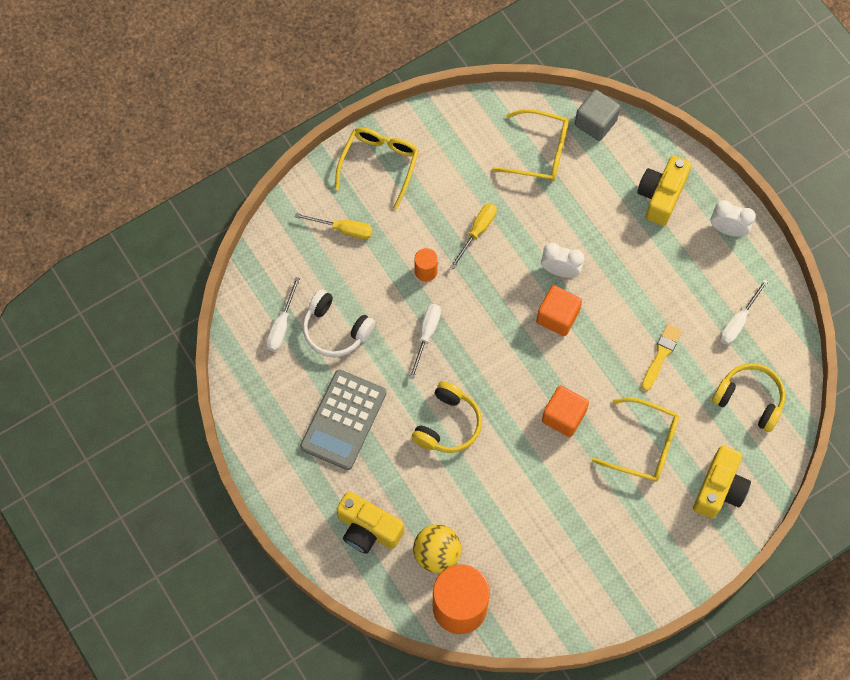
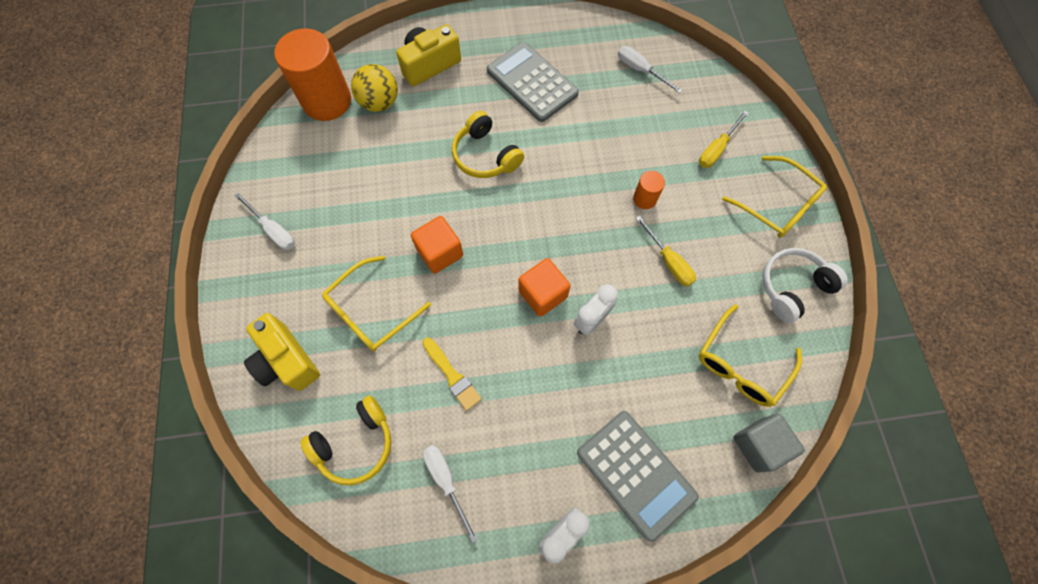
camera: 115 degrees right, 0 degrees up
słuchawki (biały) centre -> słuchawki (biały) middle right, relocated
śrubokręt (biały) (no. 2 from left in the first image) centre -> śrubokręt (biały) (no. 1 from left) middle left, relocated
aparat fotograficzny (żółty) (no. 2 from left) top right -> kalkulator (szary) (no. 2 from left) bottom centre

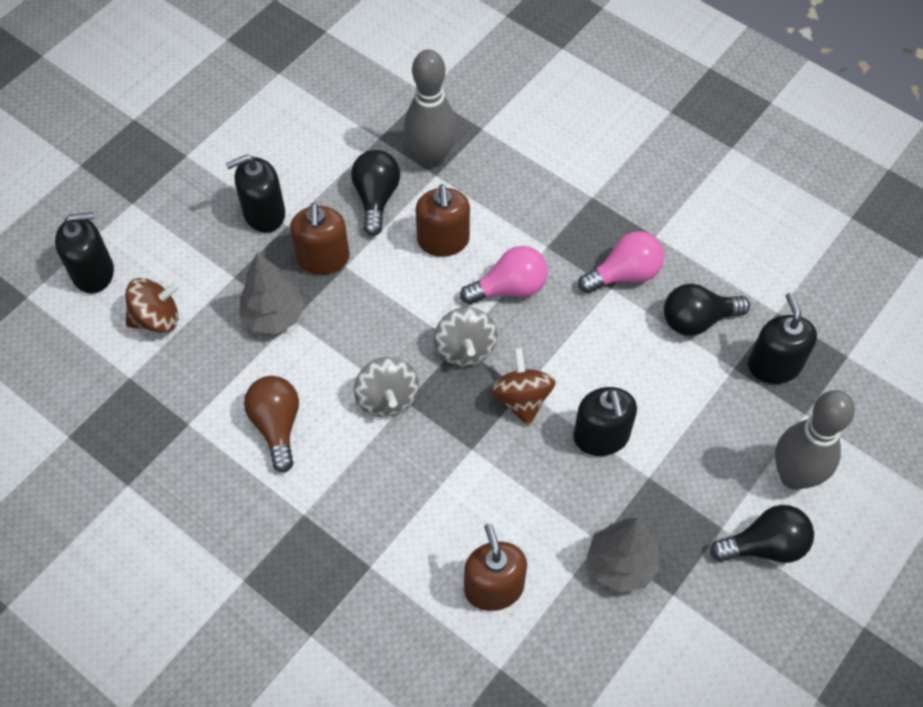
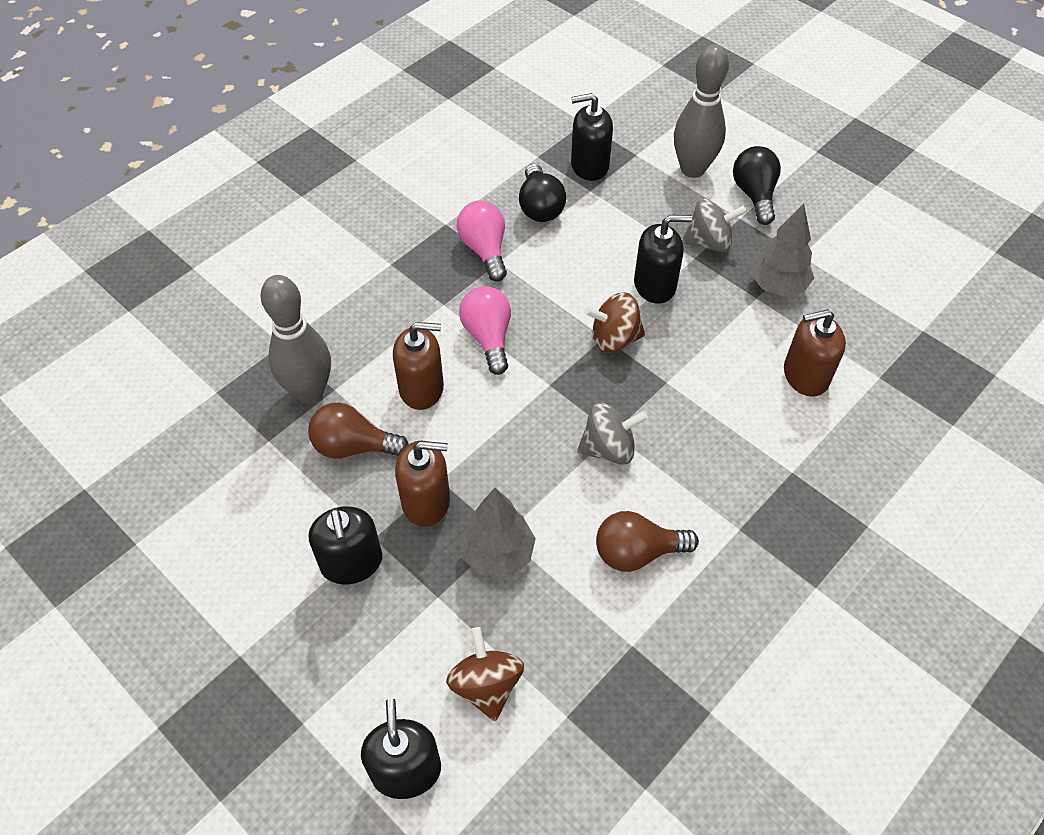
camera: 85 degrees left, 5 degrees down
żarówka (czarny) (no. 1 from left) top centre -> żarówka (brązowy) (no. 1 from left) centre
bączek (szary) (no. 2 from left) centre -> bączek (szary) (no. 2 from left) top right, relocated

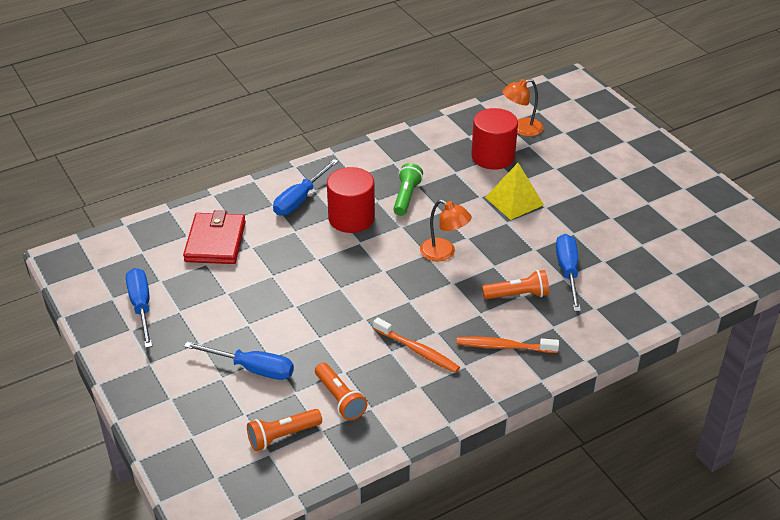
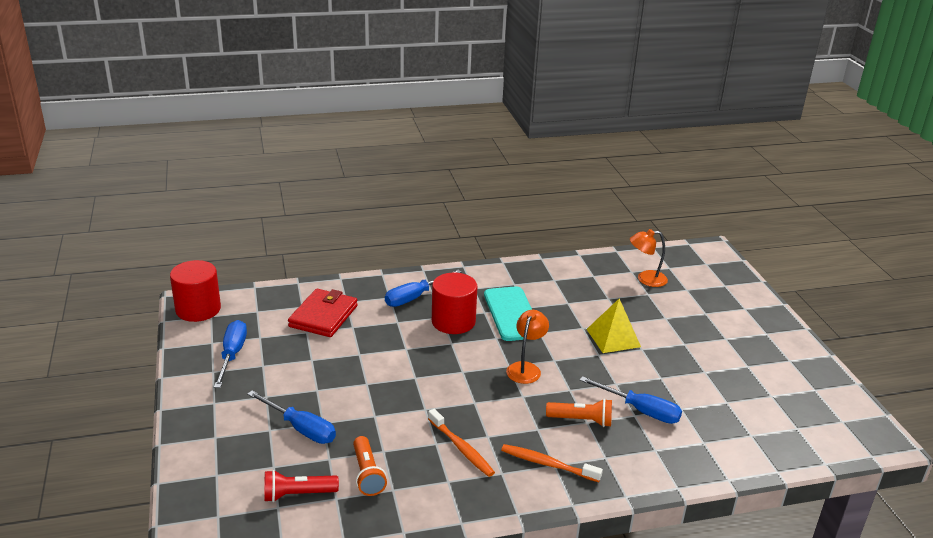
camera: 15 degrees right, 10 degrees down
latarka (pomarańczowy) (no. 1 from left) bottom centre -> latarka (czerwony) bottom left
latarka (zielony) centre -> telefon (turkusowy) centre
lampka (pomarańczowy) (no. 1 from left) centre, 120 degrees counterclockwise
walec (czerwony) (no. 2 from left in the first image) top centre -> walec (czerwony) (no. 1 from left) middle left, relocated
śrubokręt (niebieski) (no. 4 from left) middle right -> śrubokręt (niebieski) (no. 4 from left) bottom right, 105 degrees clockwise

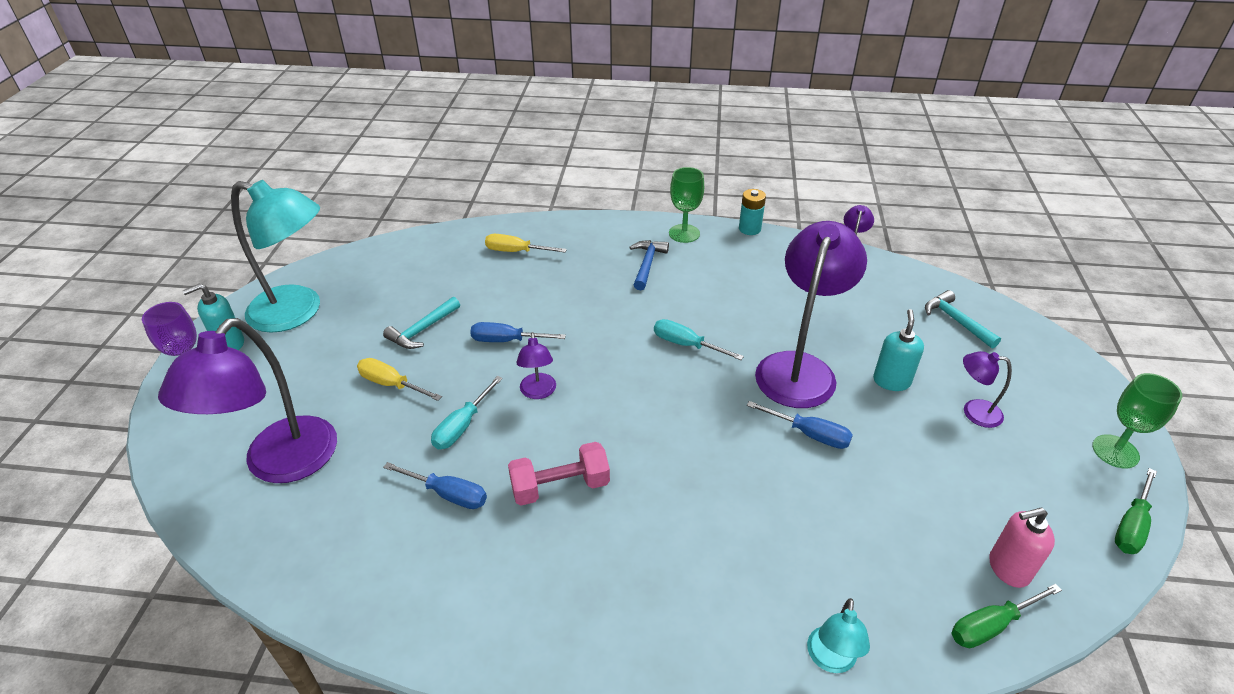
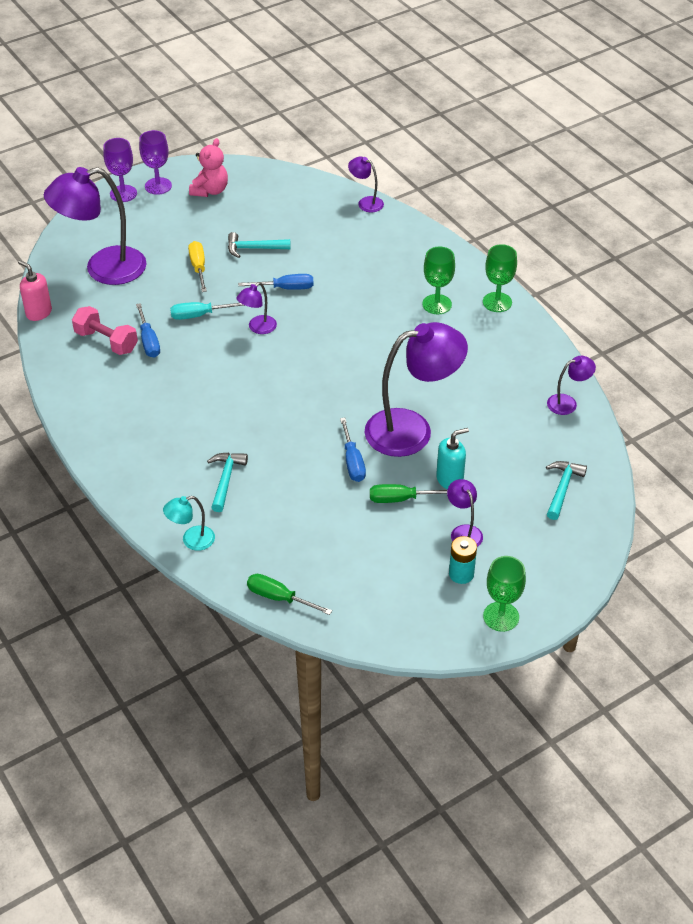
camera: 50 degrees right, 5 degrees up
dozownik mydła (turkusowy) (no. 1 from left) middle left -> kielich (fioletowy) (no. 2 from left) top left
lampka (turkusowy) (no. 1 from left) middle left -> miś (różowy) top left
śrubokręt (niebieski) (no. 2 from left) centre -> śrubokręt (niebieski) (no. 2 from left) top centre, 120 degrees clockwise
śrubokręt (żółty) (no. 2 from left) centre -> none
hantel (różowy) bottom centre -> hantel (różowy) middle left, relocated
młotek (niebieski) centre -> kielich (zielony) (no. 1 from left) top centre
śrubokręt (turkusowy) (no. 2 from left) centre -> none
bateria (turkusowy) top centre -> bateria (turkusowy) middle right, relocated
dozownik mydła (różowy) bottom right -> dozownik mydła (różowy) top left, relocated
śrubokręt (zielony) (no. 2 from left) bottom right -> śrubokręt (zielony) (no. 2 from left) centre, relocated
none -> młotek (turkusowy) (no. 1 from left) middle left
none -> lampka (fioletowy) (no. 3 from left) top centre

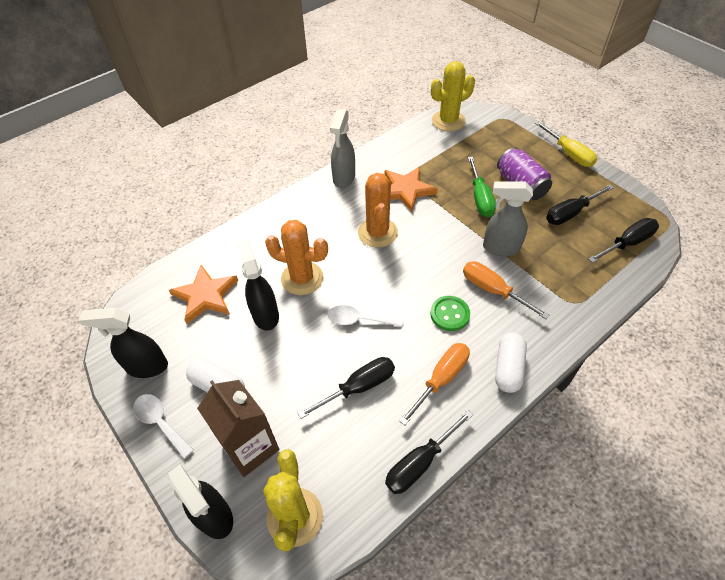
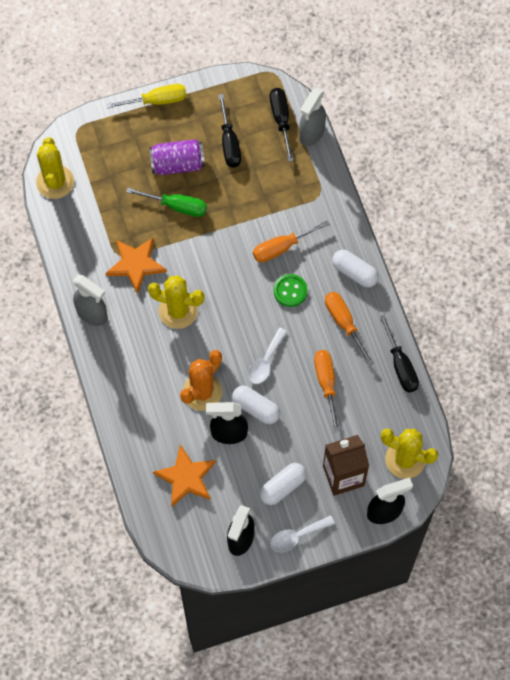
camera: 70 degrees left, 15 degrees up
śrubokręt (czarny) (no. 1 from left) bottom centre -> śrubokręt (pomarańczowy) (no. 2 from left) centre
kaktus (pomarańczowy) (no. 2 from left) centre -> kaktus (żółty) (no. 2 from left) centre
spryskiwacz (szary) (no. 2 from left) middle right -> spryskiwacz (szary) (no. 2 from left) top centre, relocated
none -> kapsułka (biały) (no. 1 from left) centre

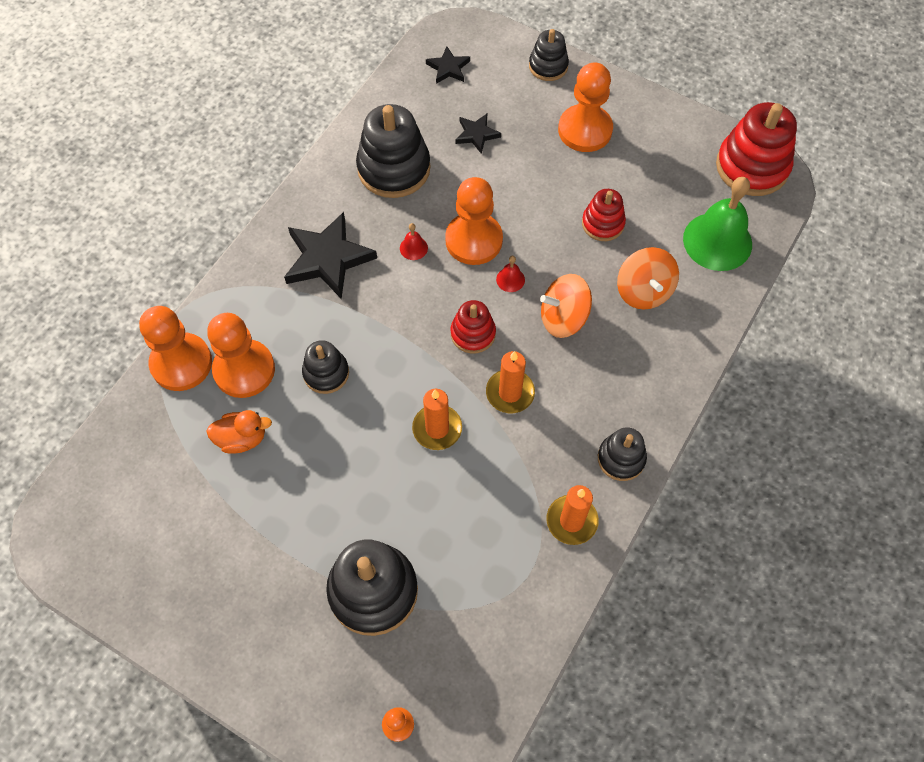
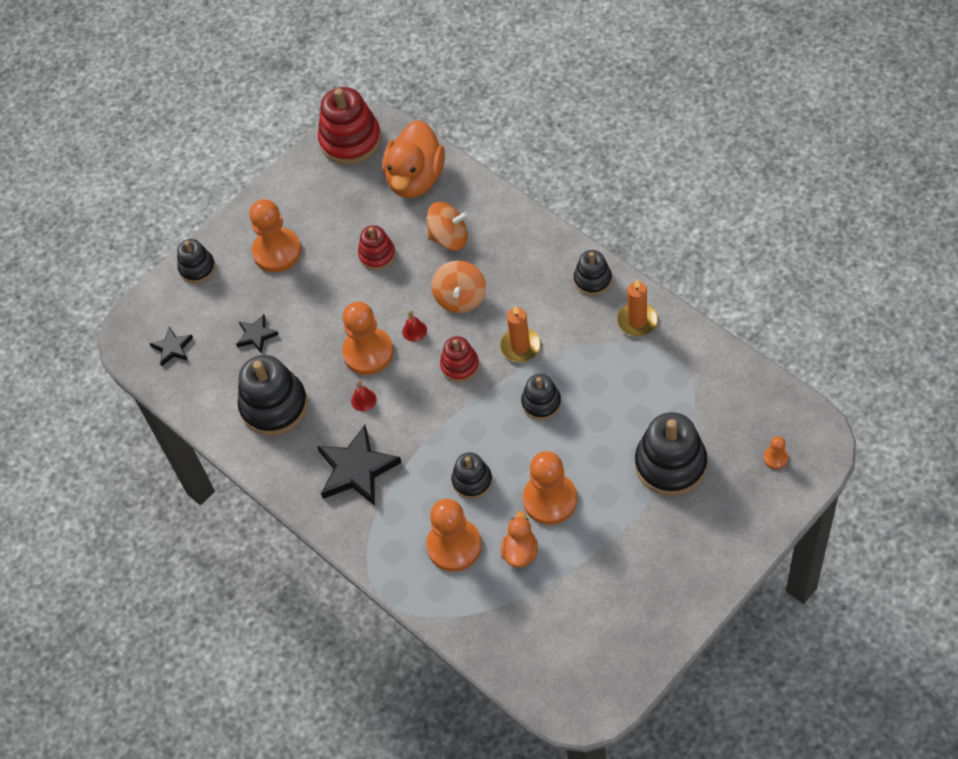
camera: 70 degrees left, 5 degrees down
pionek (pomarańczowy) (no. 1 from left in the first image) middle left -> pionek (pomarańczowy) (no. 4 from left) centre, relocated
świeca (pomarańczowy) (no. 1 from left) centre -> zabawka nakładanka (czarny) (no. 4 from left) centre
dzwonek (zielony) top right -> kaczka (pomarańczowy) (no. 1 from left) top centre

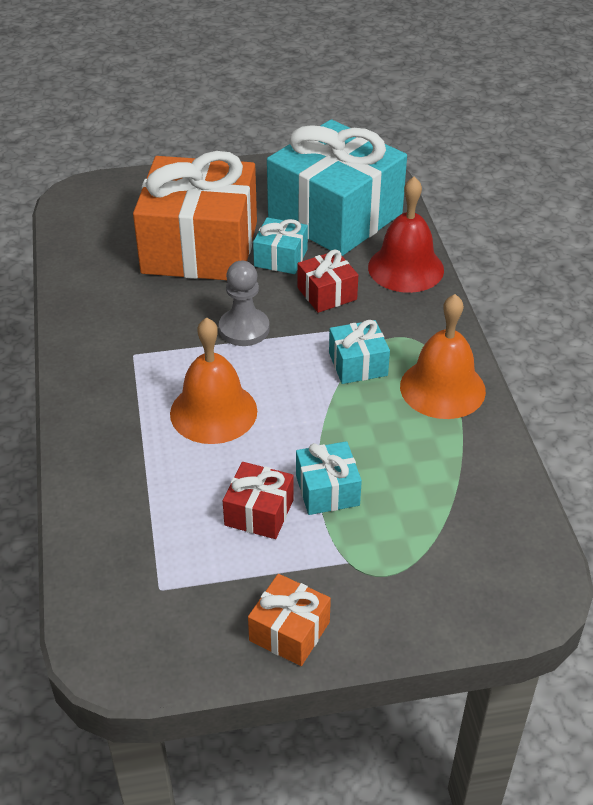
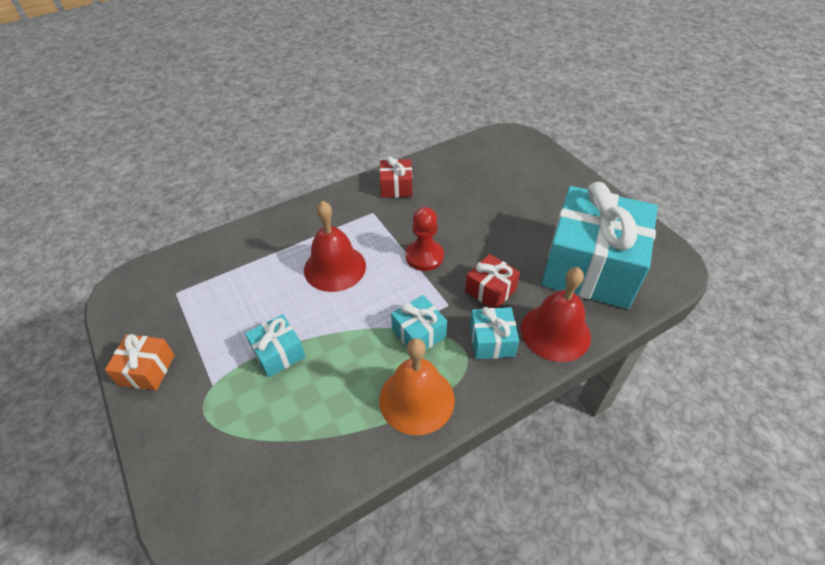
camera: 70 degrees right, 5 degrees up
prezent (pomarańczowy) (no. 1 from left) top left -> none
dzwonek (pomarańczowy) (no. 1 from left) centre -> dzwonek (czerwony) (no. 1 from left) centre
pionek (szary) centre -> pionek (czerwony) centre
prezent (czerwony) (no. 1 from left) centre -> prezent (czerwony) (no. 1 from left) top centre, relocated
prezent (turkusowy) (no. 1 from left in the first image) top centre -> prezent (turkusowy) (no. 3 from left) centre, relocated

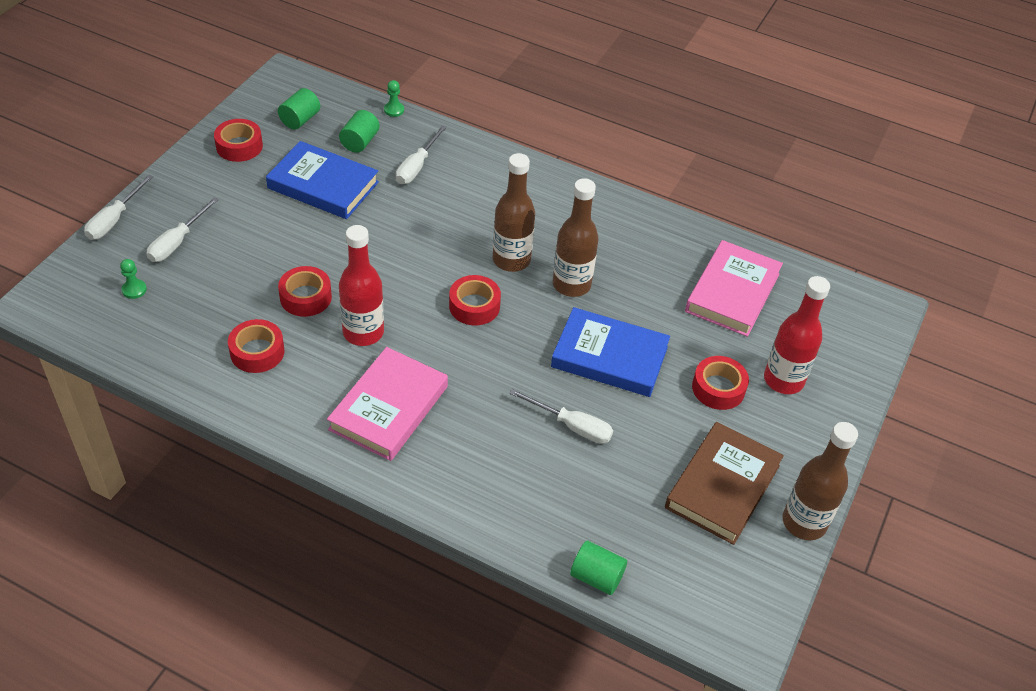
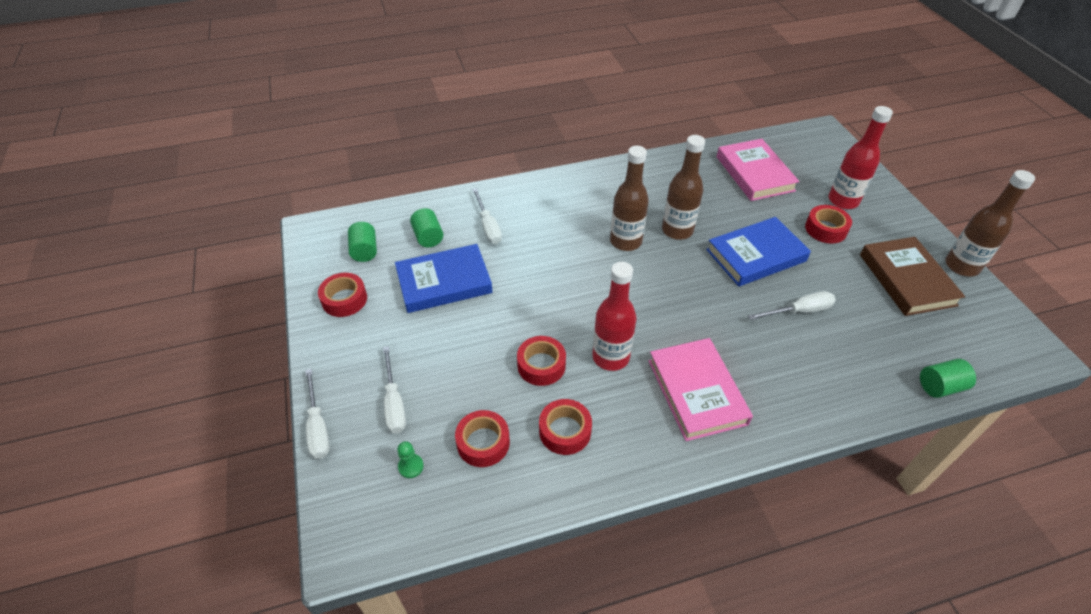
camera: 40 degrees left, 0 degrees up
pionek (zielony) (no. 2 from left) top centre -> none
taśma klejąca (czerwony) (no. 4 from left in the first image) centre -> taśma klejąca (czerwony) (no. 2 from left) bottom centre, relocated

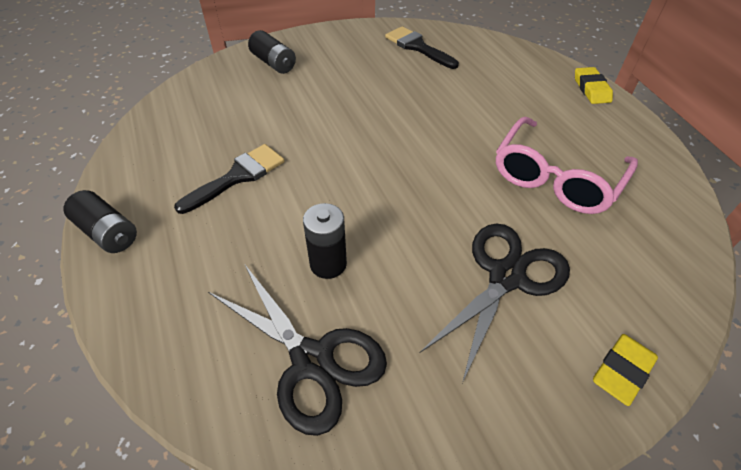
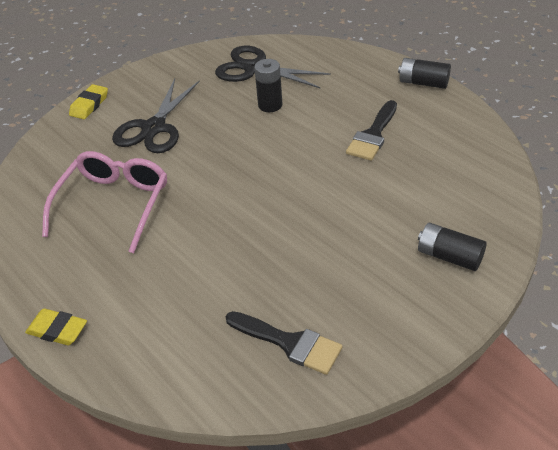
camera: 165 degrees right, 5 degrees down
gumka do mazania (żółty) (no. 1 from left) top right -> gumka do mazania (żółty) (no. 1 from left) bottom left, 45 degrees counterclockwise

